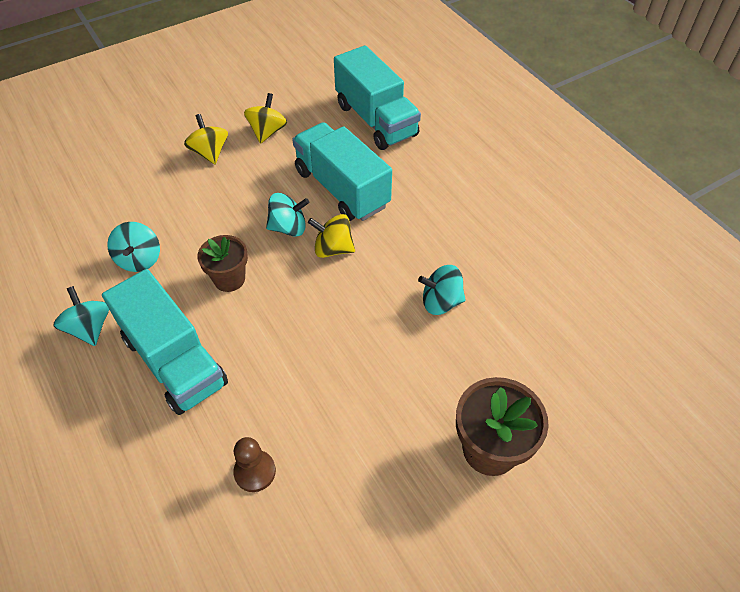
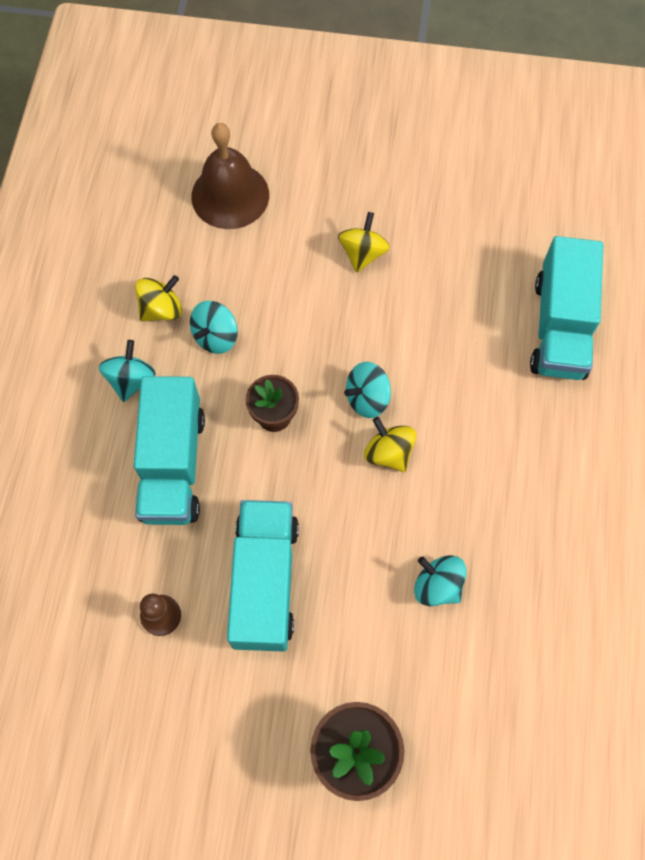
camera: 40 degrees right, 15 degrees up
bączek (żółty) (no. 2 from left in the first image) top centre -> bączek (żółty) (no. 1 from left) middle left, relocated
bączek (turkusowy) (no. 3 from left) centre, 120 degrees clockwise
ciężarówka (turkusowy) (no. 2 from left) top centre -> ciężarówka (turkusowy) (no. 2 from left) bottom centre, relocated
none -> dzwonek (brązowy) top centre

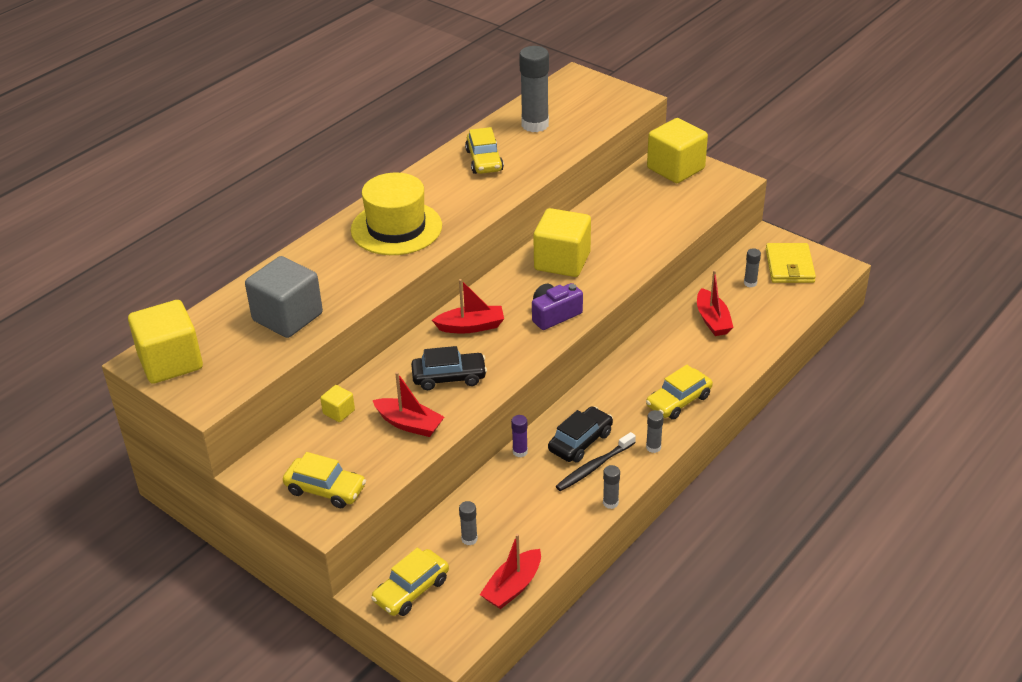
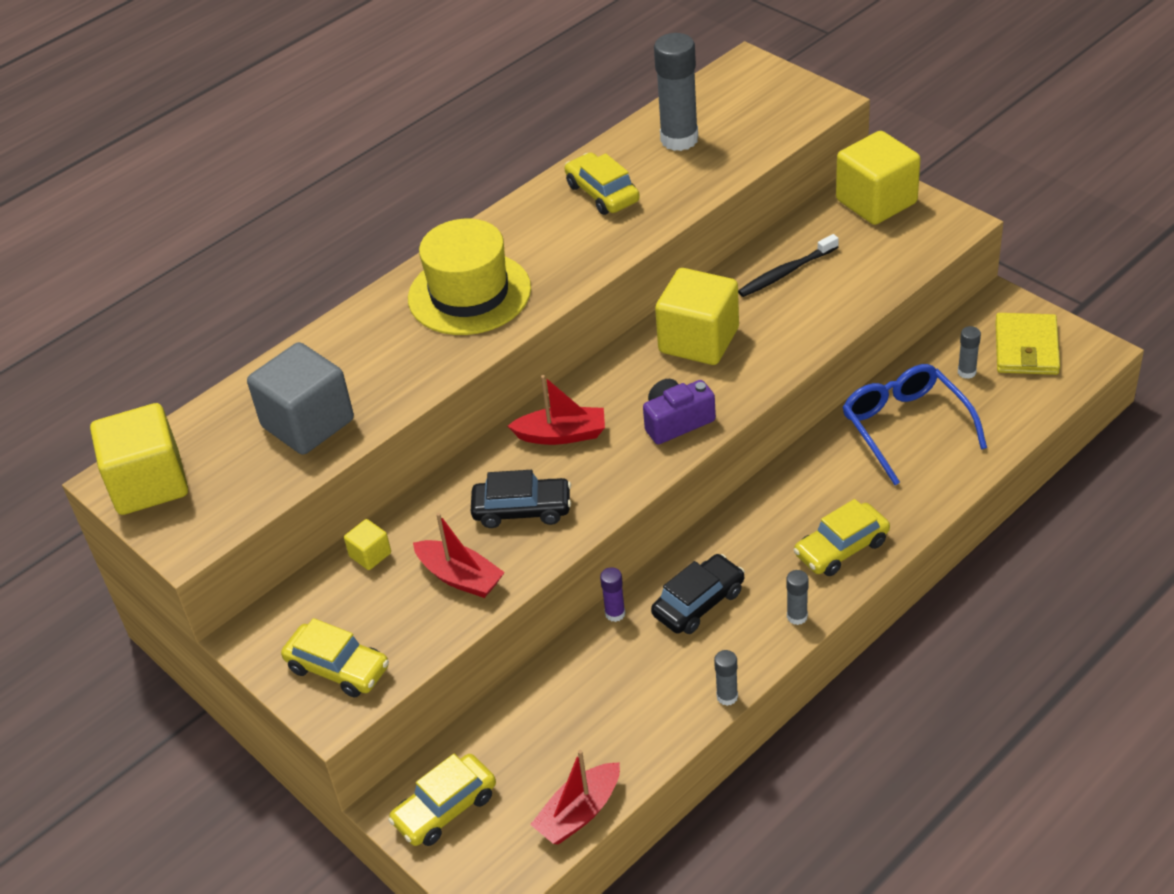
camera: 10 degrees right, 5 degrees up
klej w sztyfcie (szary) (no. 1 from left) bottom centre -> none
samochód (żółty) (no. 3 from left) top centre, 150 degrees clockwise
szczoteczka do zębów (czarny) bottom centre -> szczoteczka do zębów (czarny) top right, relocated
łódka (czerwony) (no. 4 from left) middle right -> okulary (niebieski) middle right

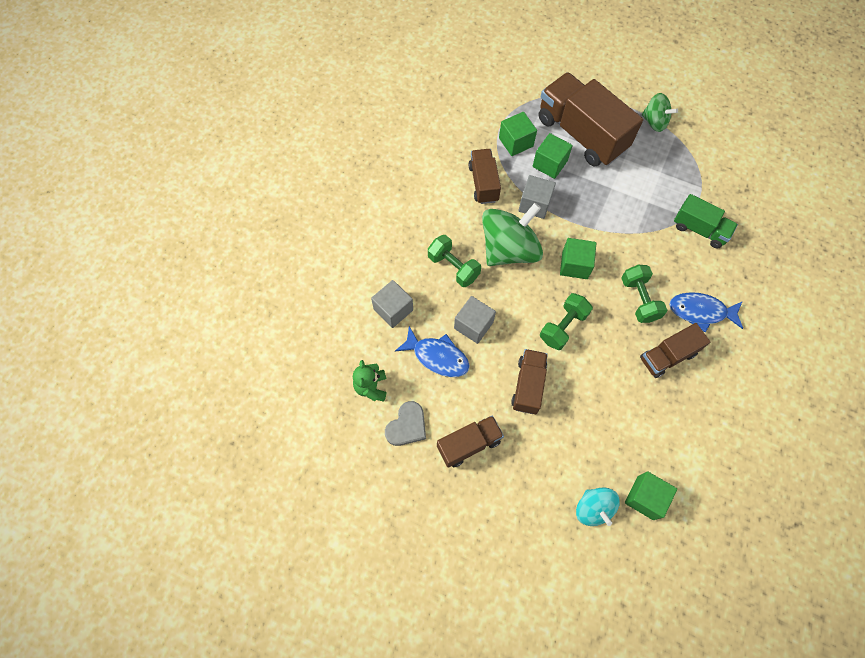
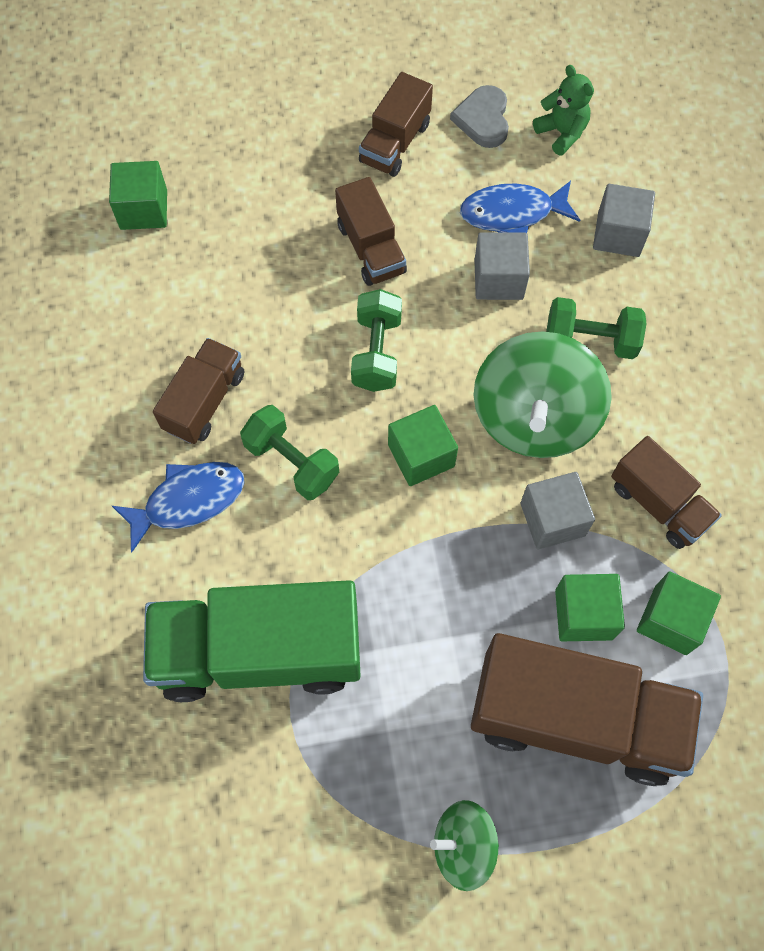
camera: 145 degrees right, 0 degrees up
bączek (turkusowy) bottom right -> none
ciężarówka (zielony) middle right -> ciężarówka (zielony) bottom left, x1.84

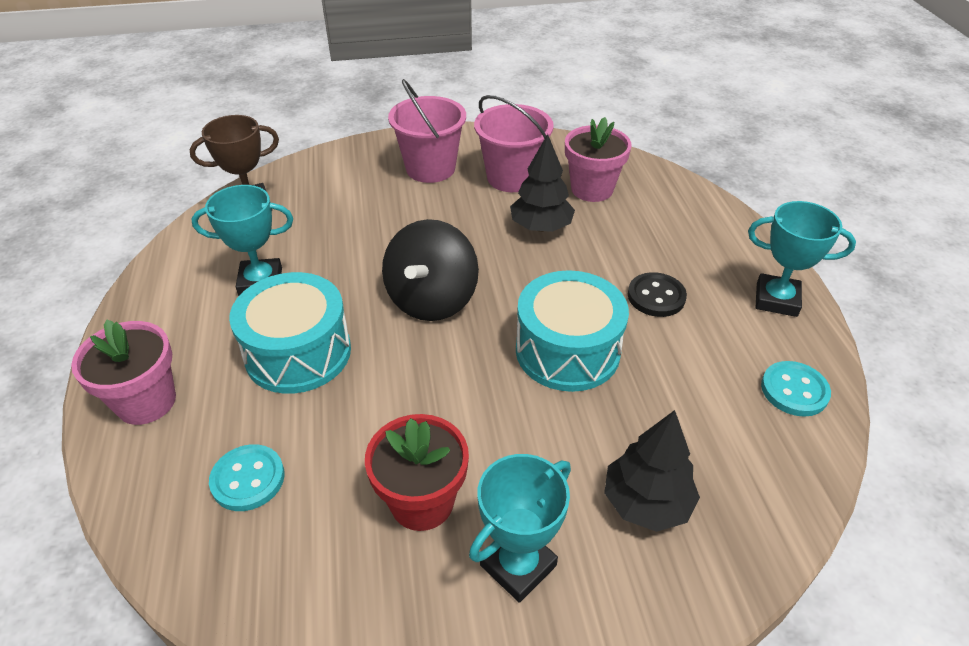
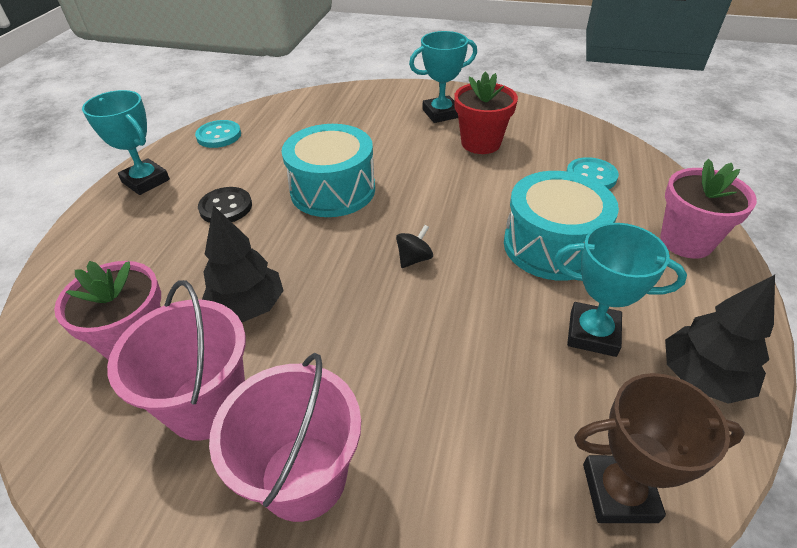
camera: 155 degrees left, 0 degrees up
bączek (czarny) centre, x0.42
drzewko (czarny) (no. 2 from left) bottom right -> drzewko (czarny) (no. 2 from left) middle right, relocated

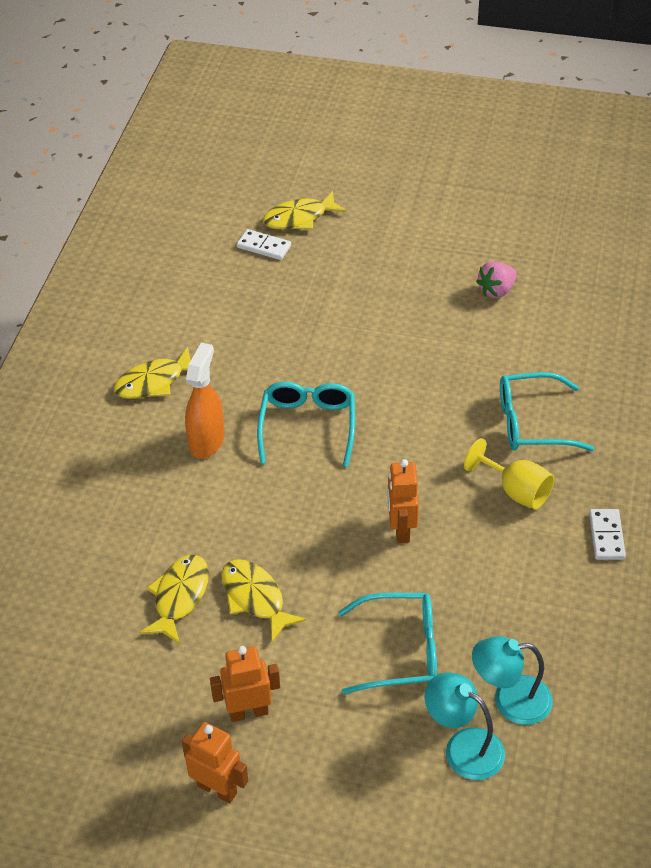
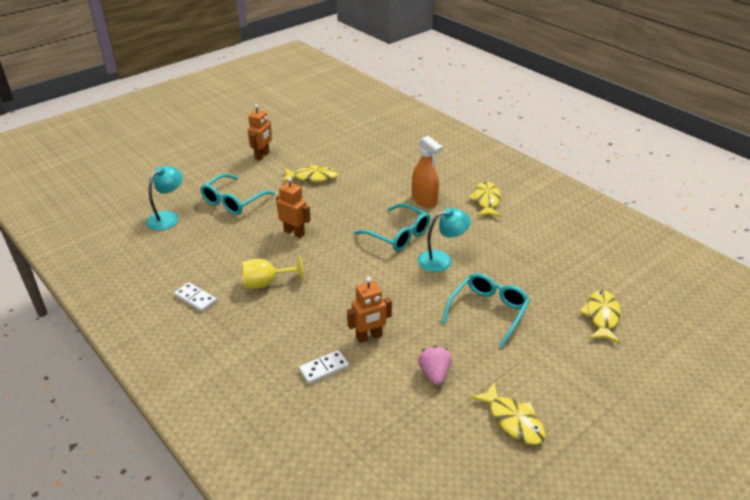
camera: 125 degrees right, 10 degrees down
ryba (żółty) (no. 2 from left in the first image) bottom left -> ryba (żółty) (no. 3 from left) bottom right, relocated
robot (pomarańczowy) (no. 1 from left in the first image) bottom left -> robot (pomarańczowy) (no. 3 from left) centre, relocated
kostka domina (biały) (no. 1 from left in the first image) top centre -> kostka domina (biały) (no. 2 from left) bottom centre, relocated
lampka (turkusowy) (no. 1 from left in the first image) bottom right -> lampka (turkusowy) (no. 2 from left) centre, relocated
okulary (turkusowy) (no. 3 from left) middle right -> okulary (turkusowy) (no. 3 from left) centre, relocated

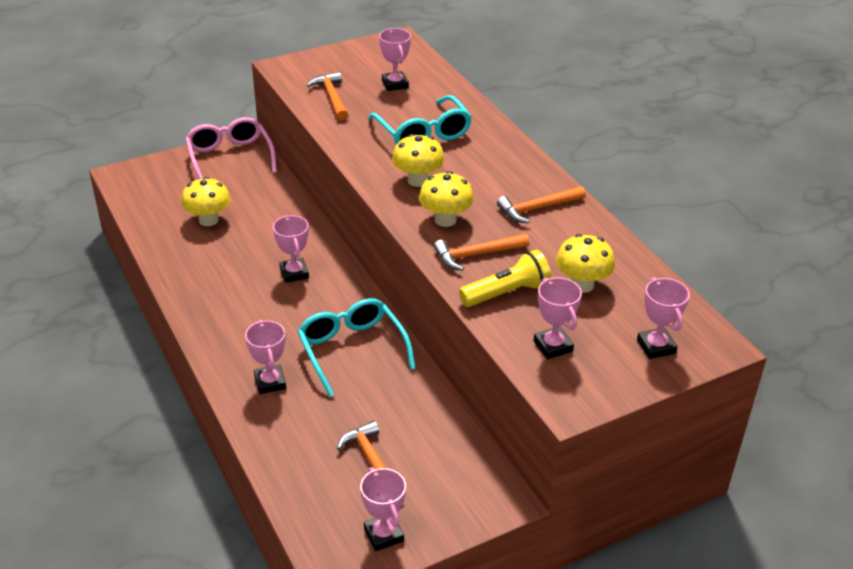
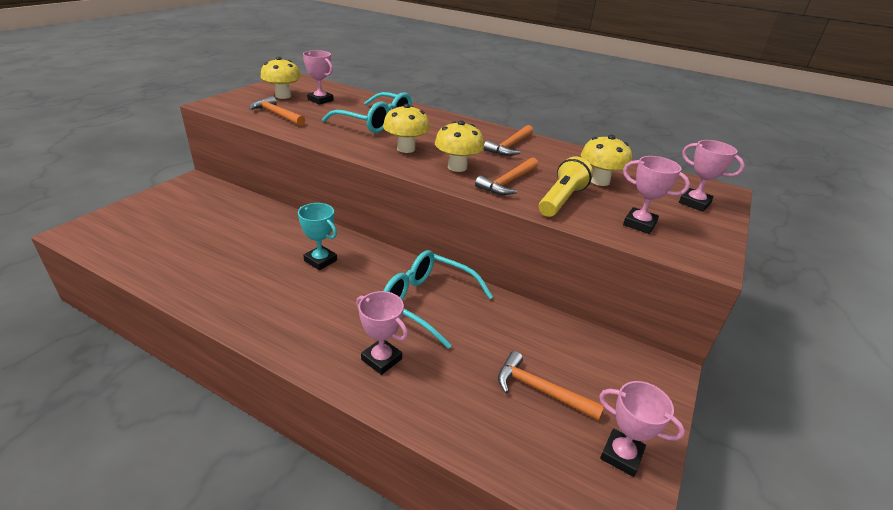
camera: 35 degrees left, 5 degrees down
grzyb (żółty) (no. 1 from left) middle left -> grzyb (żółty) (no. 1 from left) top left, relocated
okulary (różowy) top left -> none
puchar (różowy) (no. 2 from left) centre -> puchar (turkusowy) centre

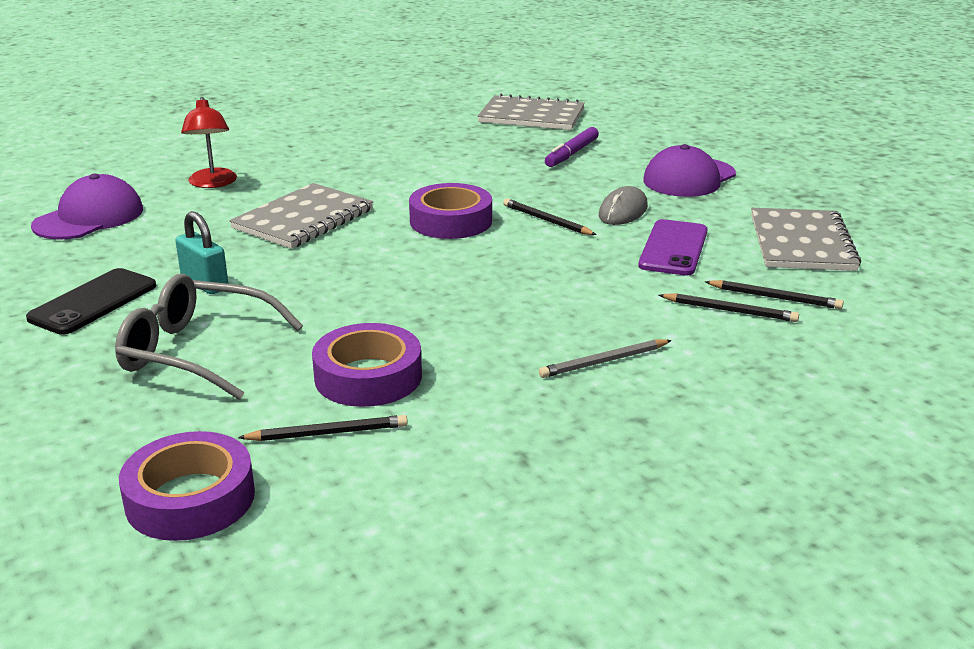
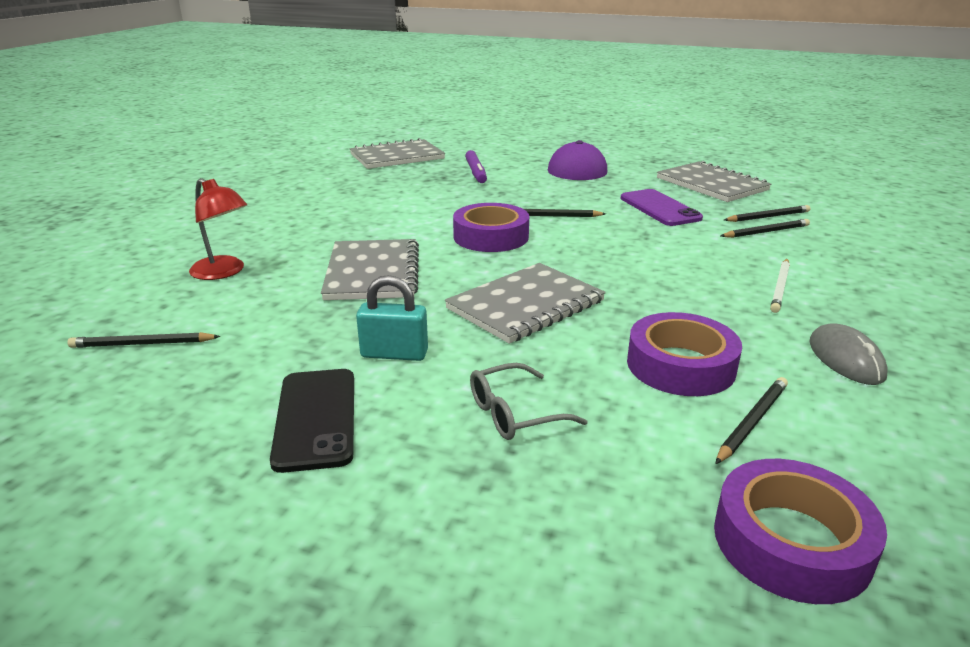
camera: 40 degrees left, 0 degrees up
czapka (fioletowy) (no. 1 from left) top left -> ołówek (czarny) (no. 1 from left) middle left
okulary (szary) middle left -> okulary (szary) centre, x0.58
ołówek (szary) centre -> ołówek (biały) middle right
myszka (szary) top centre -> myszka (szary) middle right, relocated
none -> zeszyt (szary) (no. 3 from left) centre

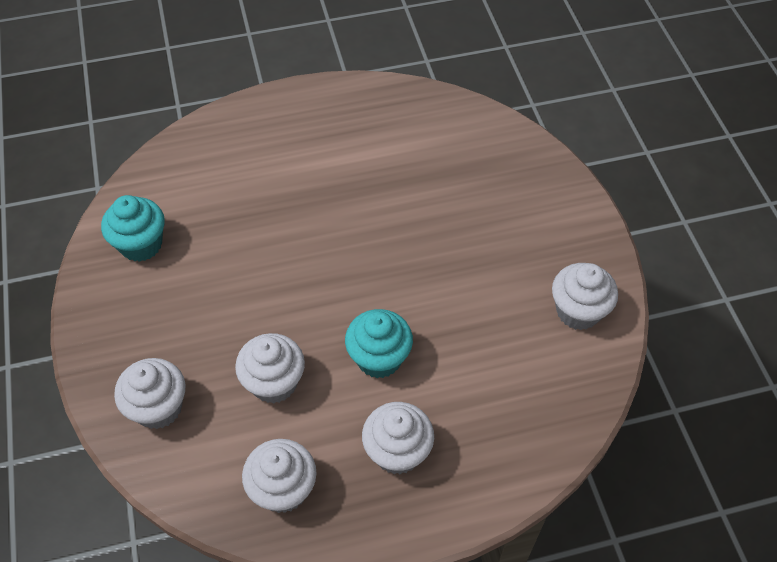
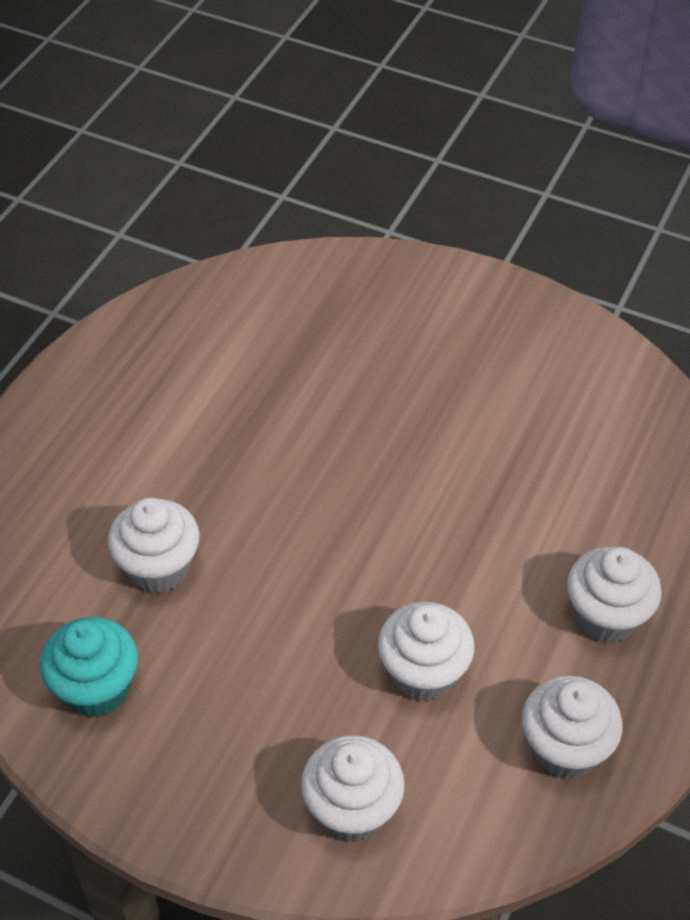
camera: 50 degrees left, 5 degrees down
muffinka (turkusowy) (no. 2 from left) centre -> none
muffinka (biały) (no. 5 from left in the first image) middle right -> muffinka (biały) (no. 1 from left) middle left, relocated

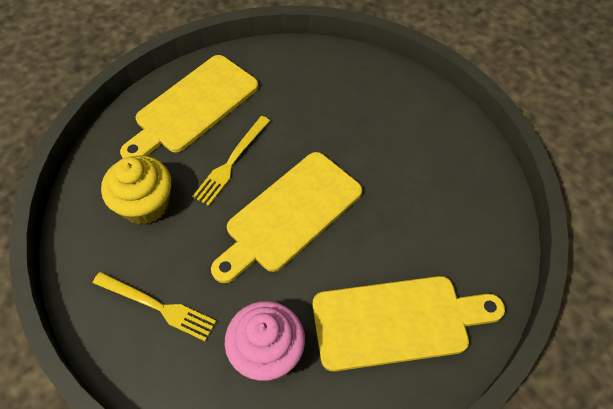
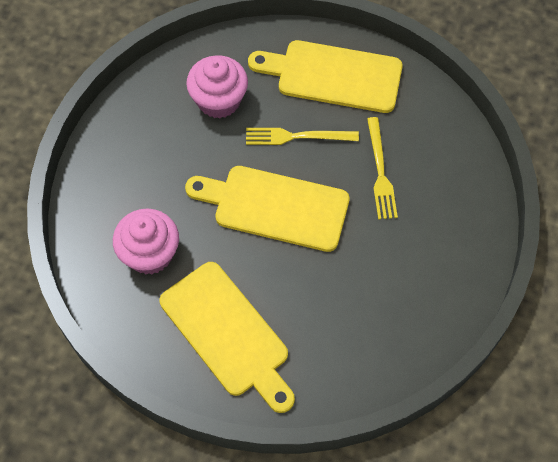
camera: 60 degrees right, 5 degrees up
widelec (żółty) (no. 1 from left in the first image) bottom left -> widelec (żółty) (no. 2 from left) middle right, relocated
muffinka (żółty) middle left -> muffinka (różowy) (no. 2 from left) top centre

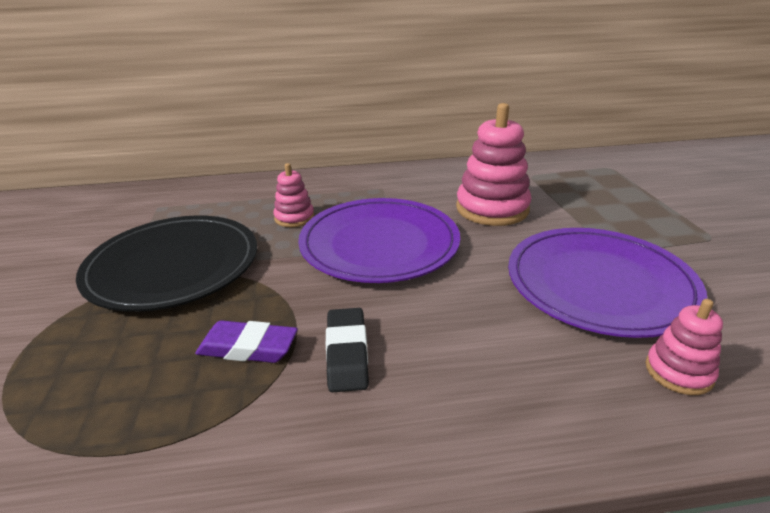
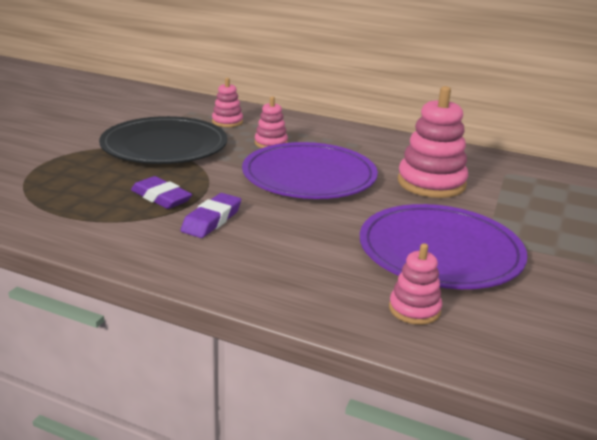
camera: 30 degrees right, 5 degrees down
gumka do mazania (czarny) bottom centre -> gumka do mazania (fioletowy) (no. 2 from left) centre
none -> zabawka nakładanka (różowy) (no. 1 from left) top centre

